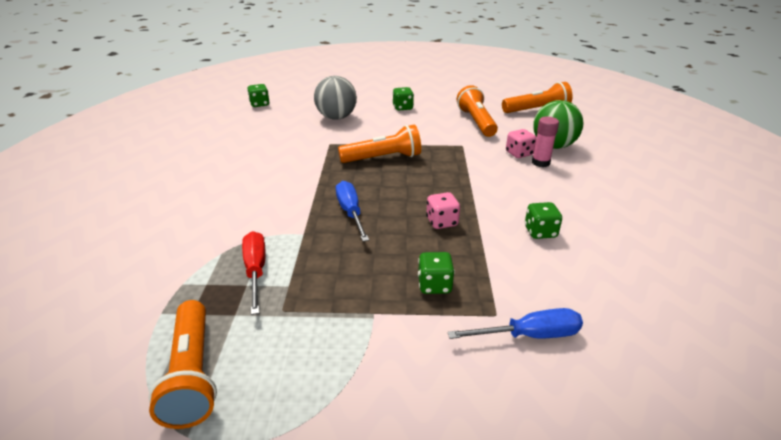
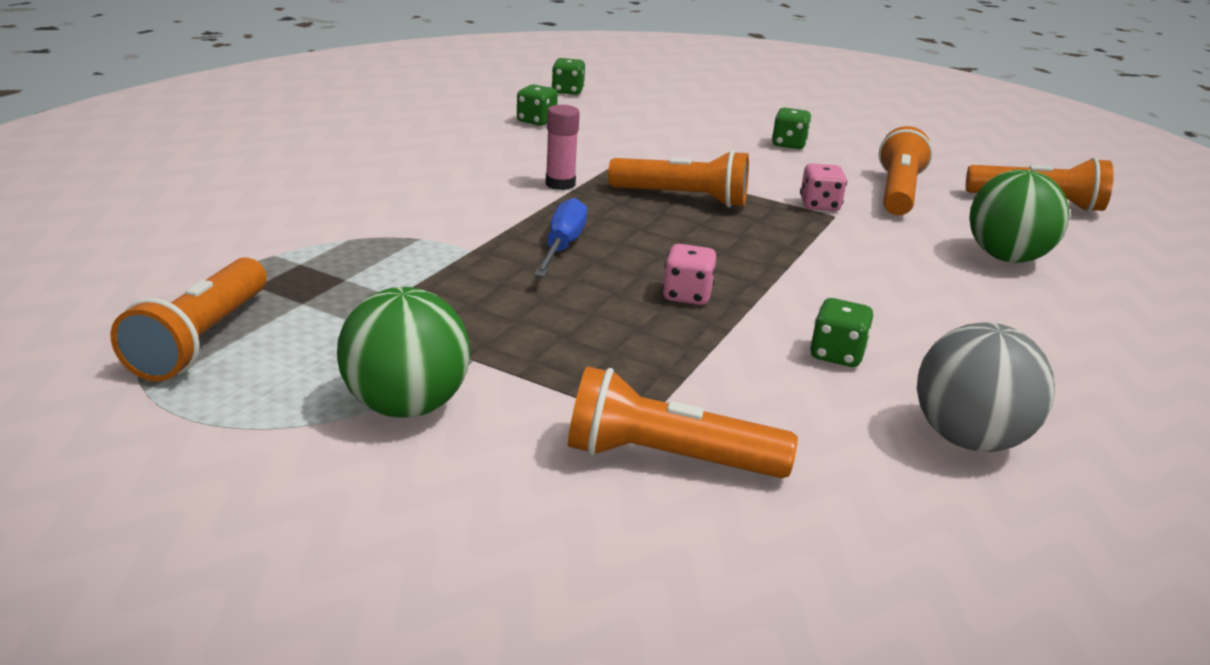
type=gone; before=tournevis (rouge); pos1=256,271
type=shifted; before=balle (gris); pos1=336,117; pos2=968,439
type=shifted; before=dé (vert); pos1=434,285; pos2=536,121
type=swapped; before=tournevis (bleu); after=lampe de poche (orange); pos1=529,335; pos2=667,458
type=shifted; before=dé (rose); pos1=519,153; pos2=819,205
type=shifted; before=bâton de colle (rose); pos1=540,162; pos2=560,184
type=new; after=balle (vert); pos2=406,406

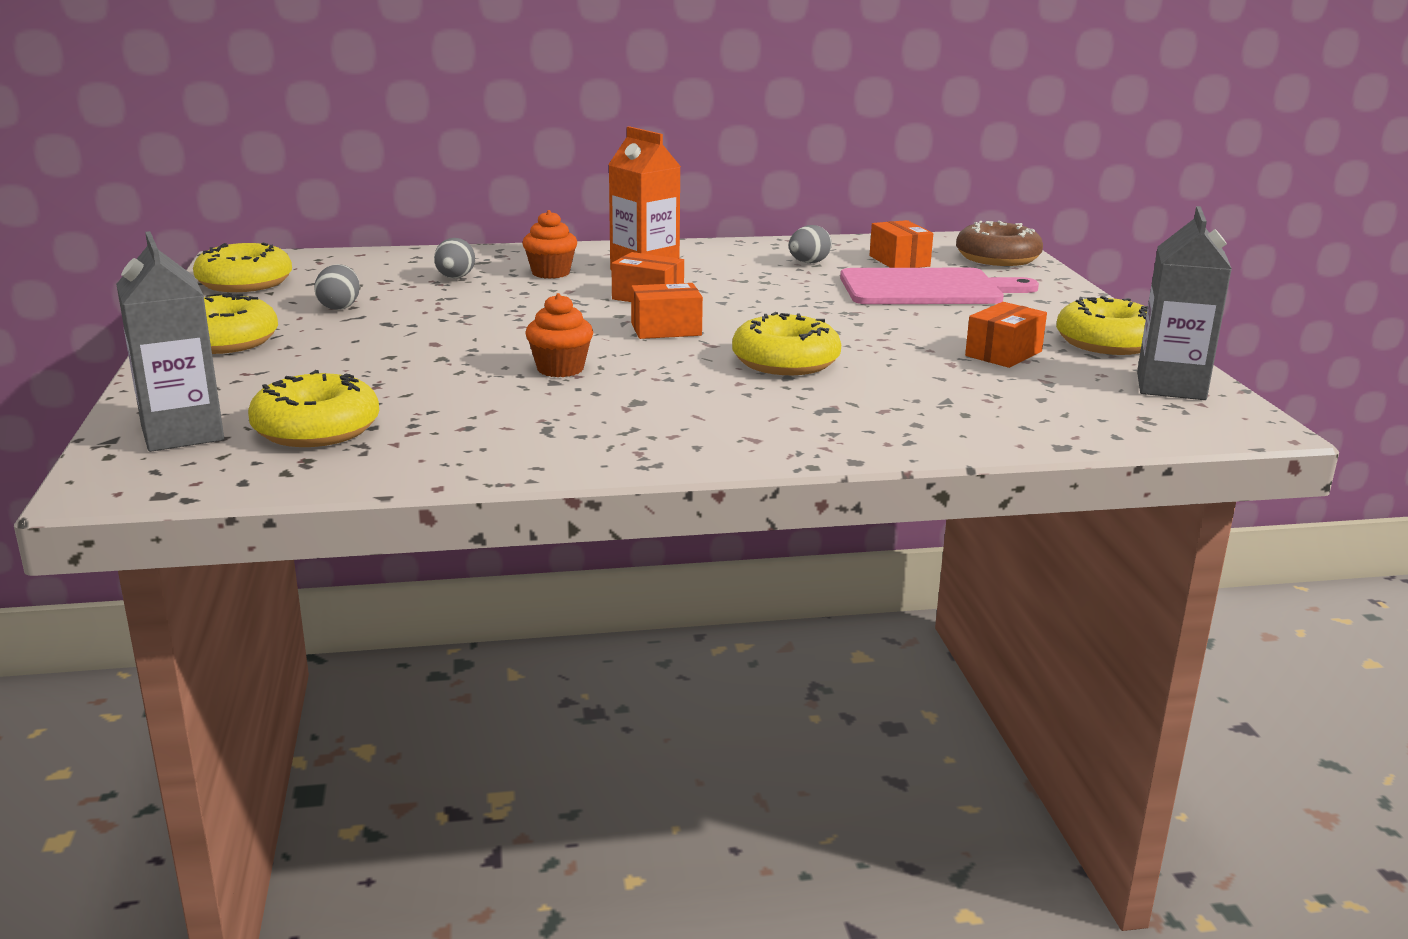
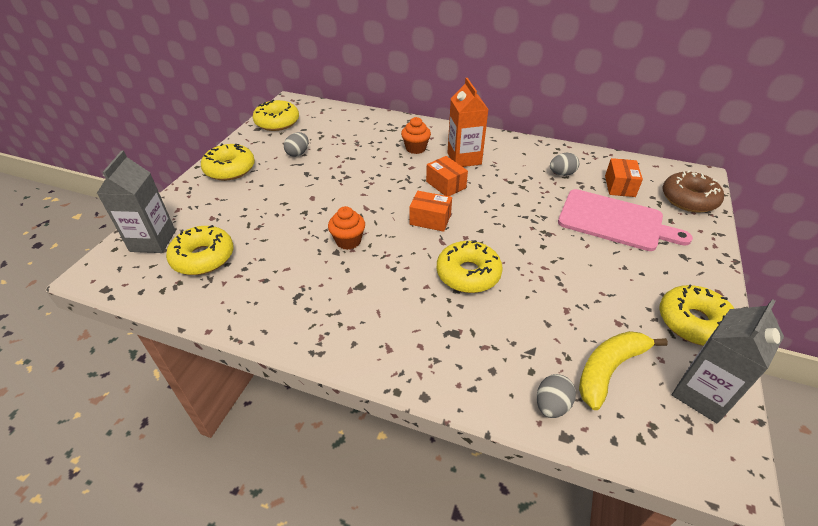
type=shifted; before=œuf (gris); pos1=455,278; pos2=551,405
type=gone; before=boîte (orange); pos1=1003,354
type=new; after=banane (jaune); pos2=609,369

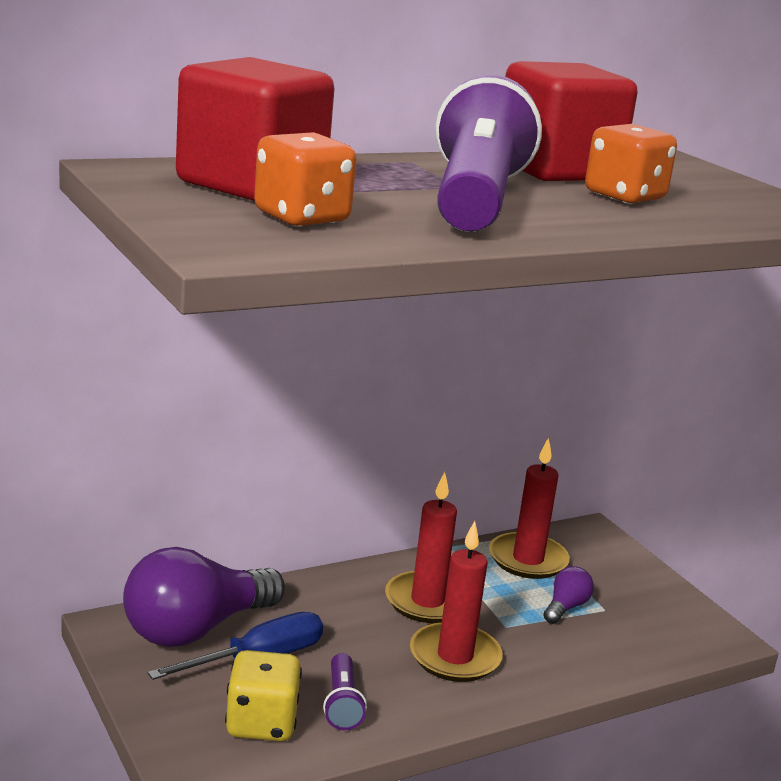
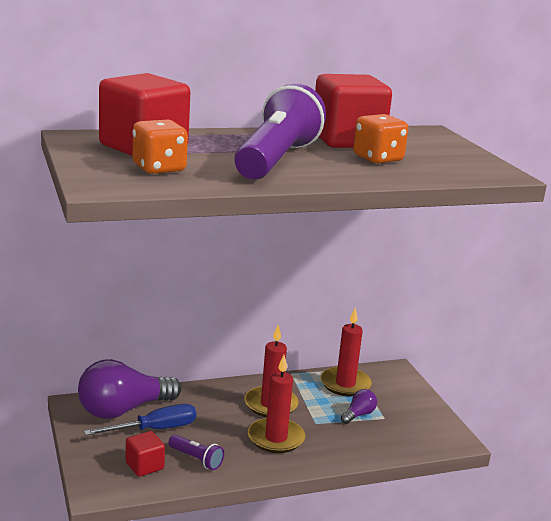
type=swapped; before=dé (jaune); after=cube (rouge); pos1=261,723; pos2=144,466
type=rotated; before=lampe de poche (violet); pos1=342,704; pos2=196,459; turn=-60

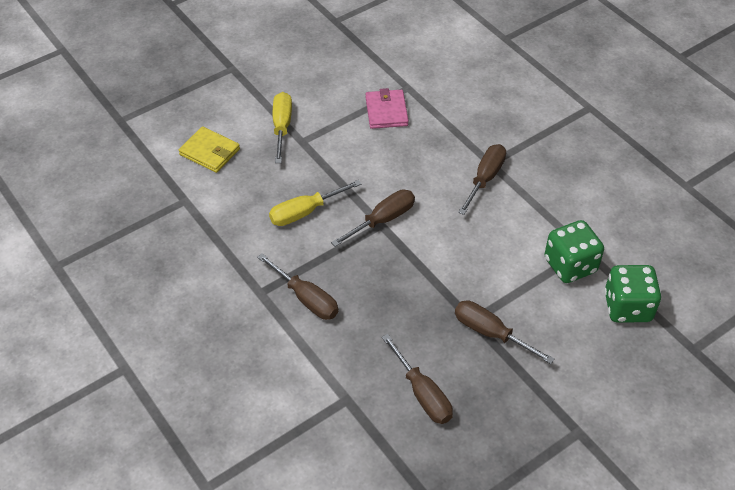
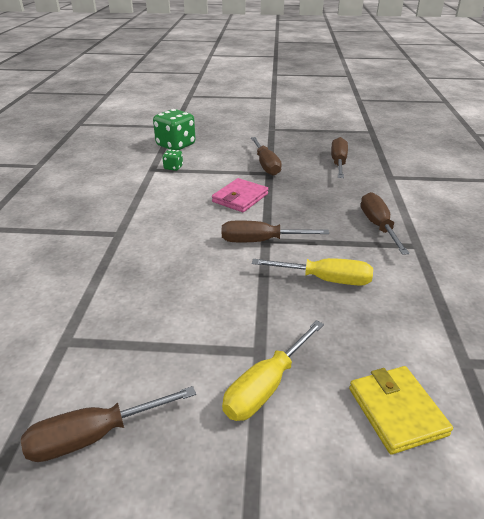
type=shifted; before=portefeuille (rose); pos1=386,111; pos2=240,198
type=shifted; before=tournevis (marron); pos1=485,179; pos2=95,435
type=scaled; before=dé (vert); pos1=570,265; pos2=173,167; scale=0.48

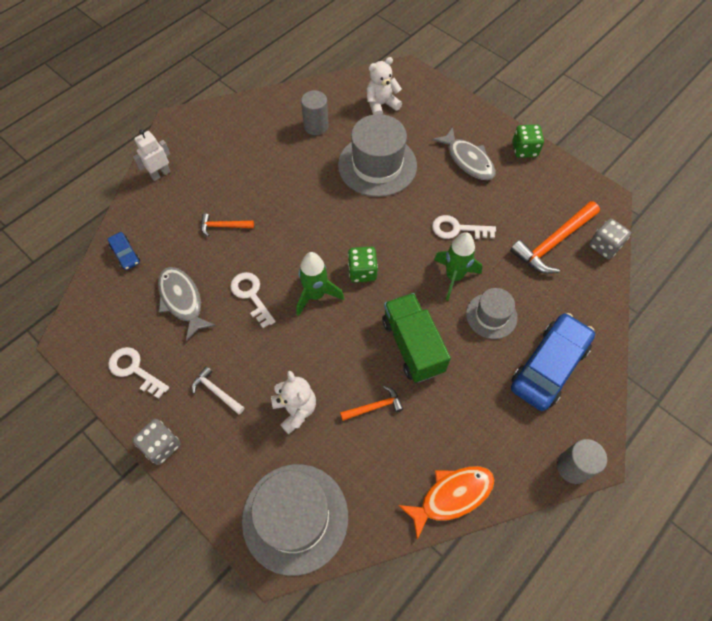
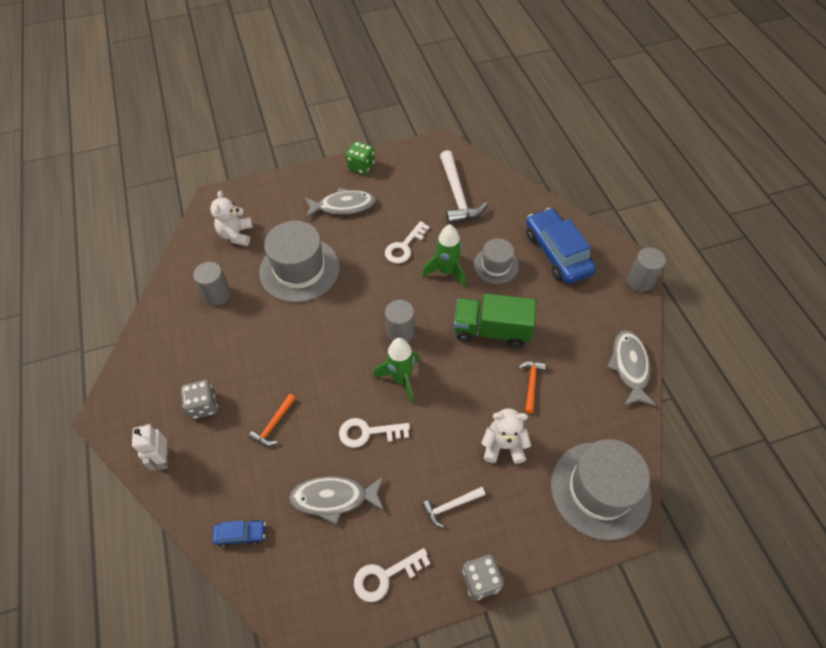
type=swapped; before=dé (vert); after=cylindre (gris); pos1=362,271; pos2=400,332
type=repainted; before=poisson (orange); after=poisson (gris); pos1=451,496; pos2=629,367
type=repainted; before=marteau (orange); after=marteau (blanc); pos1=553,243; pos2=457,195
type=shifted; before=dé (gris); pos1=604,246; pos2=203,405

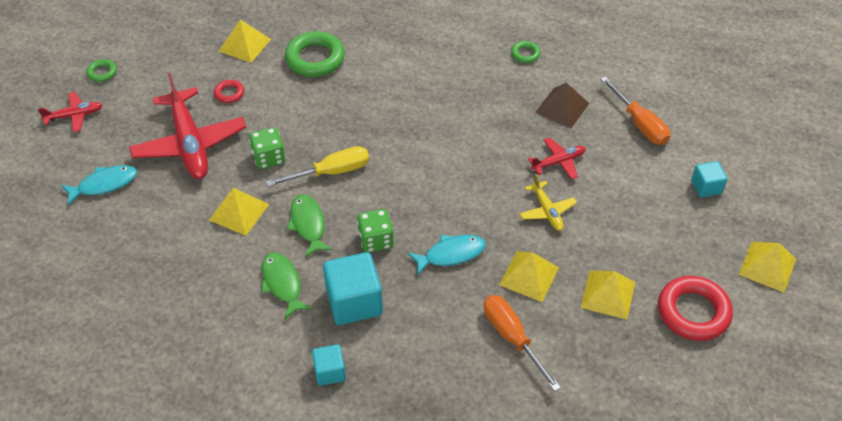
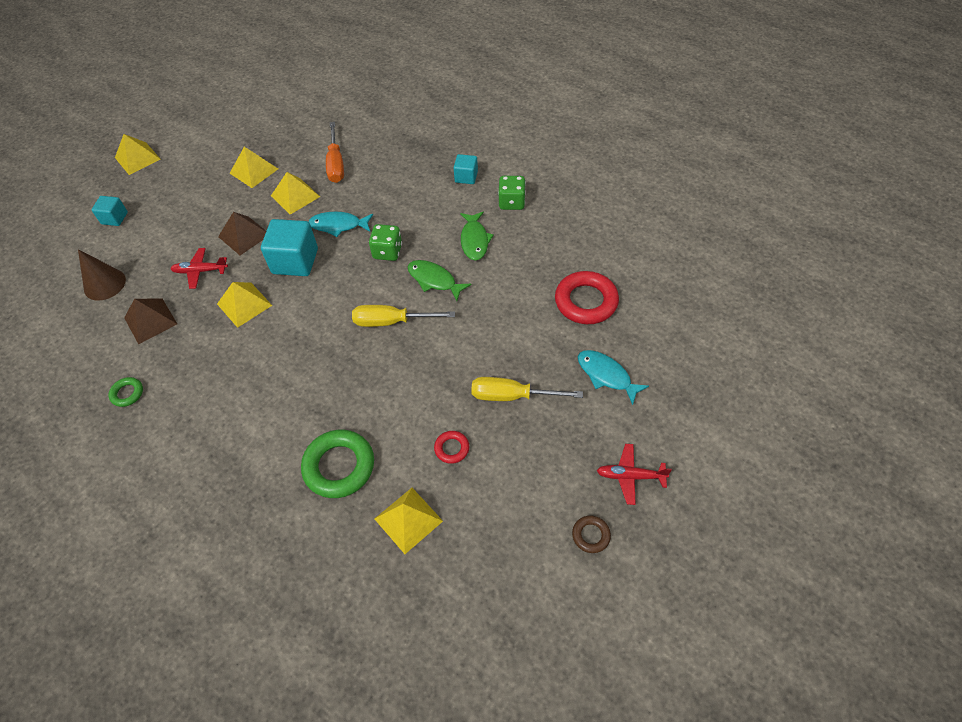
type=rotated; before=poisson (turquoise); pos1=104,184; pos2=606,375; turn=45
type=repainted; before=anneau (vert); after=anneau (marron); pos1=102,73; pos2=591,535
type=swapped; before=avion (rouge); after=tournevis (jaune); pos1=190,143; pos2=512,396
type=shifted; before=pyramide (jaune); pos1=239,212; pos2=244,304
type=shifted; before=dé (vert); pos1=269,158; pos2=511,202
type=rotated; before=poisson (vert); pos1=308,224; pos2=434,280; turn=120
type=shifted; before=cube (turquoise); pos1=354,302; pos2=295,261
type=swapped; before=avion (jaune); after=pyramide (marron); pos1=547,211; pos2=244,235
type=swapped; before=tournevis (orange); after=cône (marron); pos1=639,124; pos2=104,284
type=shifted; before=anneau (rouge); pos1=693,312; pos2=586,301

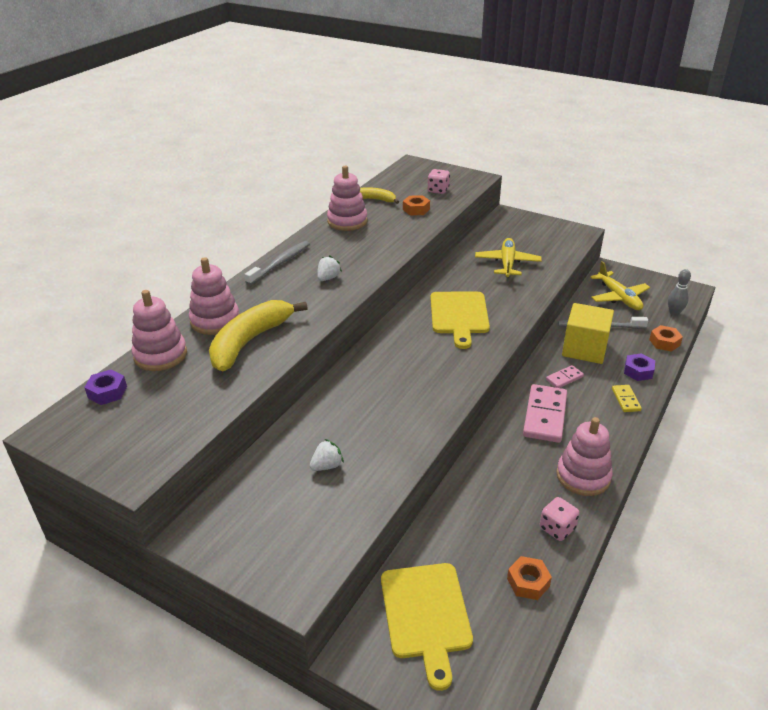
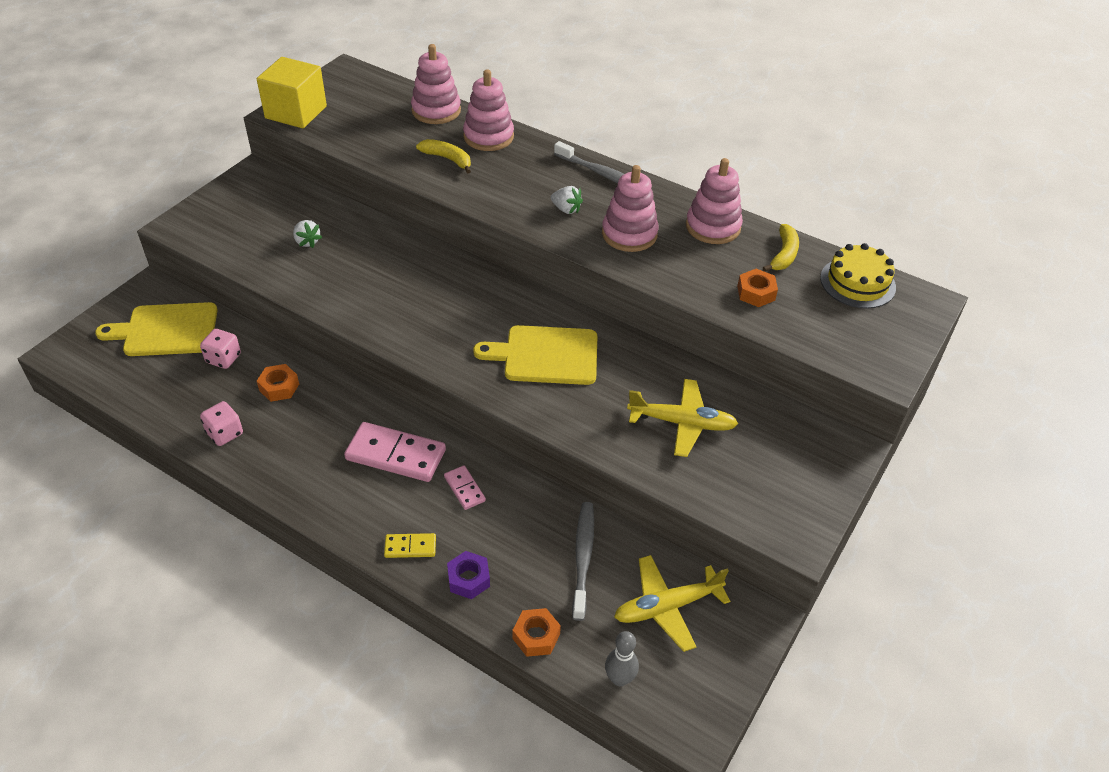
type=gone; before=écrou (violet); pos1=107,392
type=scaled; before=banane (jaune); pos1=250,341; pos2=447,159; scale=0.53
type=shifted; before=dé (rose); pos1=438,190; pos2=223,358
type=shifted; before=écrou (orange); pos1=528,582; pos2=279,387
type=shifted; before=jouet à empiler (rose); pos1=583,476; pos2=629,234
type=shifted; before=cube (jaune); pos1=584,349; pos2=296,112
type=new; after=gâteau (jaune); pos2=857,282

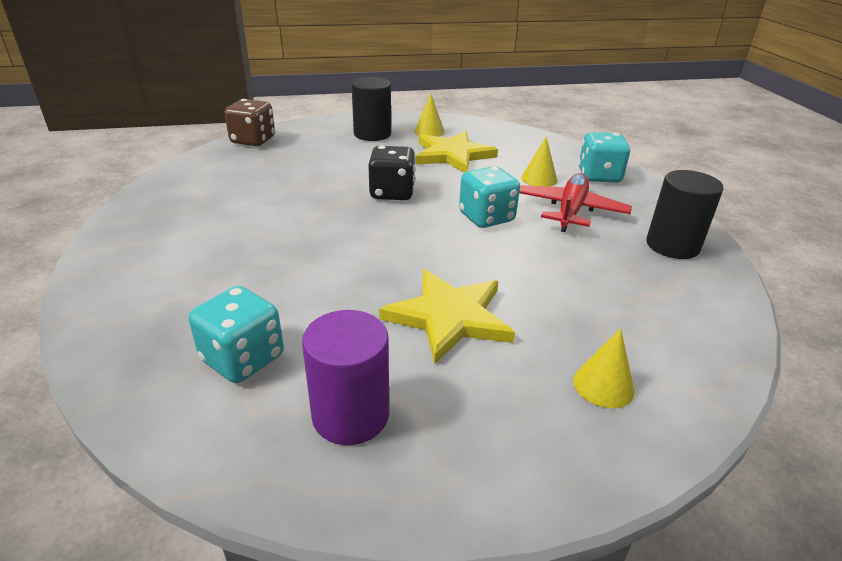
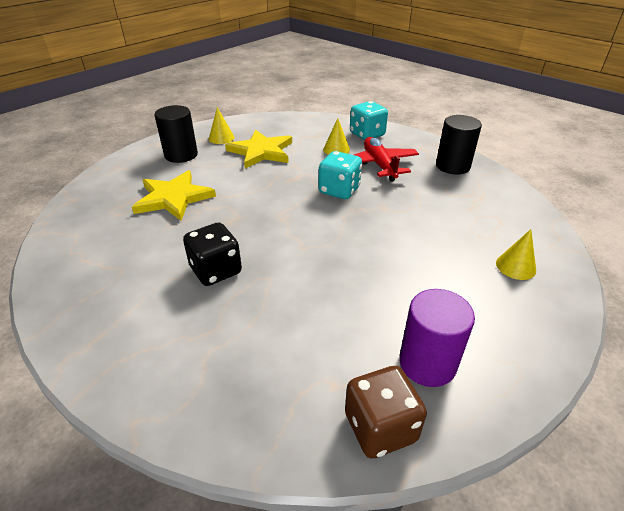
type=gone; before=dé (turquoise); pos1=243,359
type=shifted; before=dé (marron); pos1=253,140; pos2=380,427
type=shifted; before=dé (noir); pos1=392,193; pos2=216,270
type=shifted; before=étoile (jaune); pos1=449,317; pos2=173,198

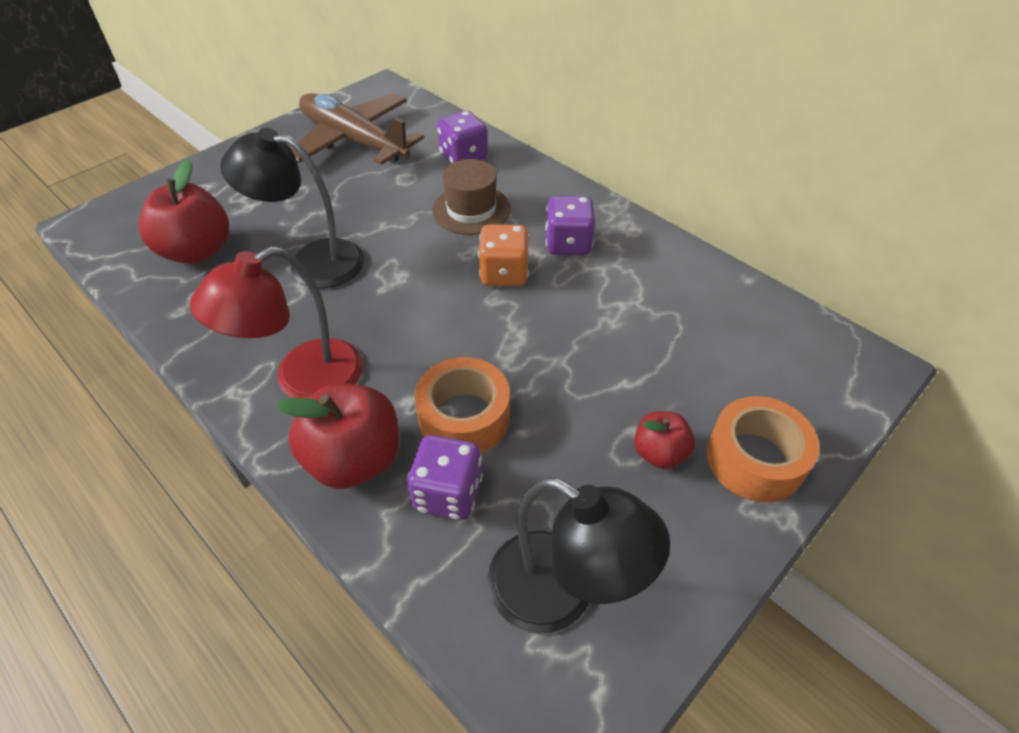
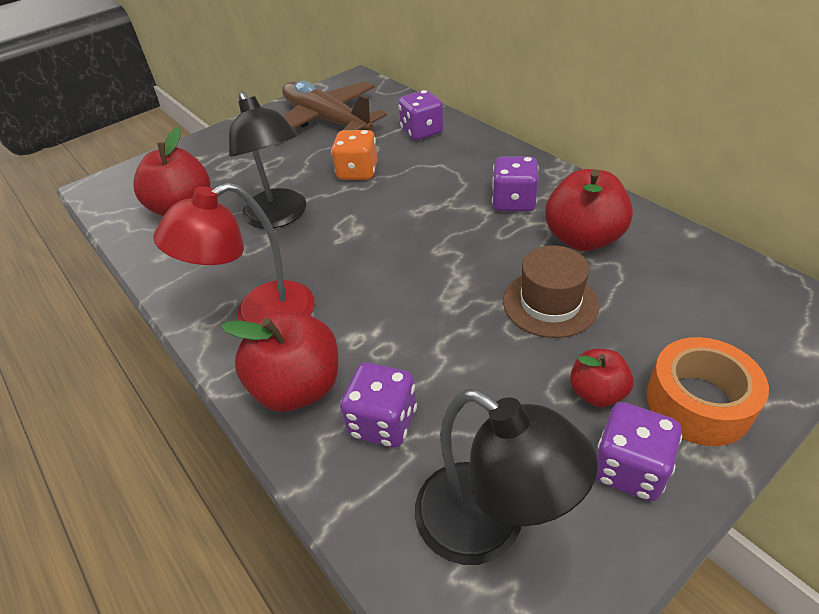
type=rotated; before=lampe (noir); pos1=312,261; pos2=279,217; turn=-135
type=gone; before=ruban adhésif (orange); pos1=464,417
type=shifted; before=chapeau (marron); pos1=471,209; pos2=550,303
type=shifted; before=dé (orange); pos1=504,273; pos2=357,172
type=new; after=pomme (rouge); pos2=583,238
type=new; after=dé (violet); pos2=629,468

